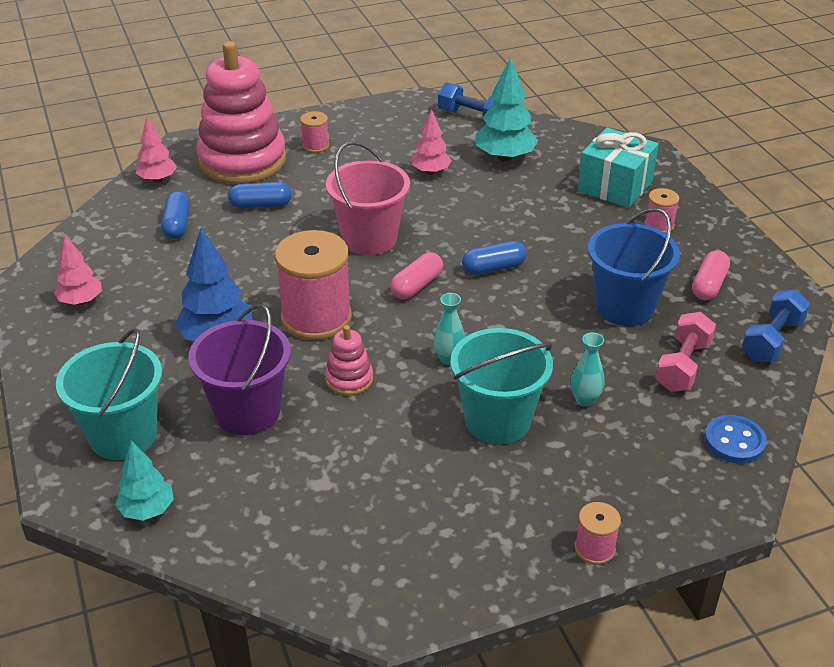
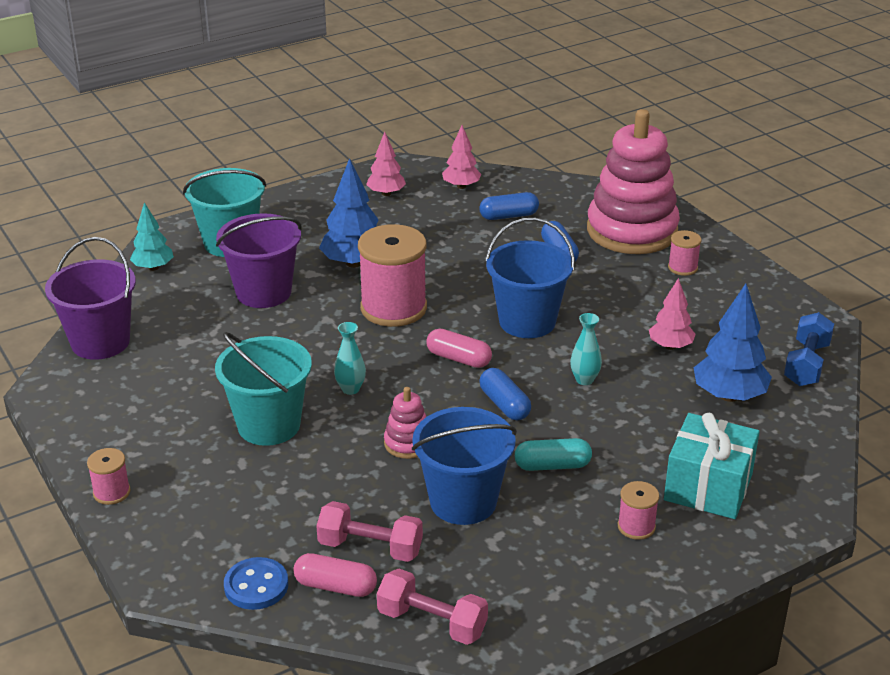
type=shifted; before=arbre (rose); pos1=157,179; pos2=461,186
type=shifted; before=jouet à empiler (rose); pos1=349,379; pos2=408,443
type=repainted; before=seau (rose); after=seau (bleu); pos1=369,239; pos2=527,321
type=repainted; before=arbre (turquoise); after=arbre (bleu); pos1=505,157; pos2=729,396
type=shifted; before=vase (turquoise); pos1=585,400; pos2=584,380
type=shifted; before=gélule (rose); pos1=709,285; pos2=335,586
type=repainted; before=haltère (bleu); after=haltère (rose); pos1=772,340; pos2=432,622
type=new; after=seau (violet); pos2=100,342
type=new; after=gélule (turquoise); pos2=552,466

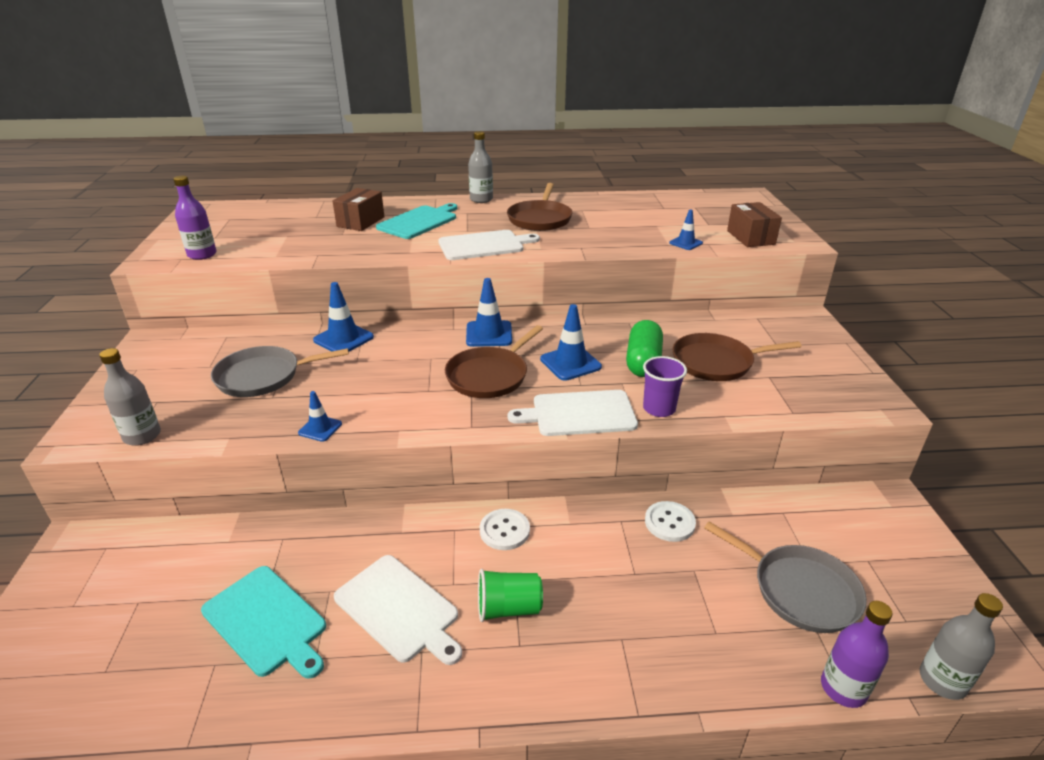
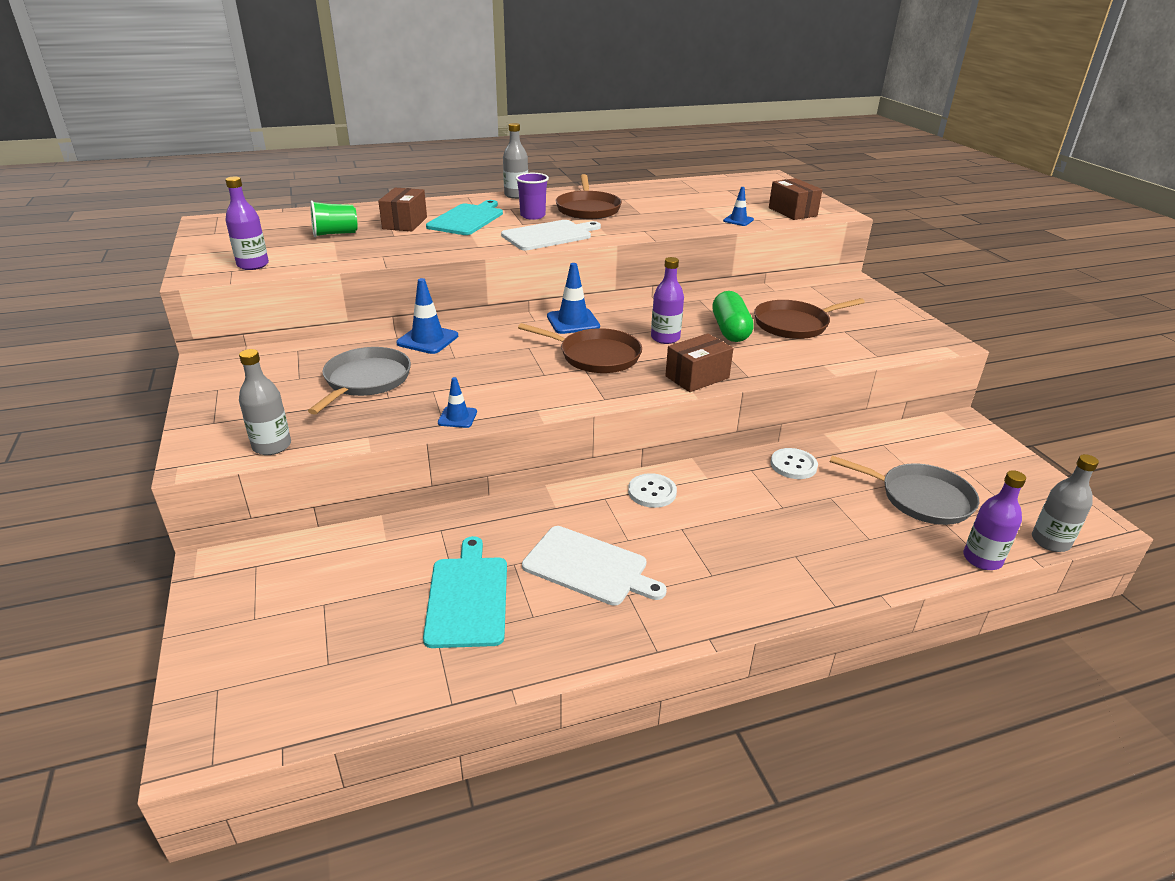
type=rotated; before=planche à découper (turquoise); pos1=266,622; pos2=467,597; turn=-120
type=rotated; before=poêle (gris); pos1=263,376; pos2=365,381; turn=135
type=rotated; before=poêle (marron); pos1=490,375; pos2=595,356; turn=-90
type=shifted; before=gobelet (vert); pos1=508,608; pos2=335,234
type=swapped; before=planche à découper (blanc); after=boîte (marron); pos1=579,413; pos2=697,377
type=swapped; before=cône de chantier (bleu); after=bouteille (violet); pos1=570,363; pos2=665,338
type=shifted; before=gobelet (violet); pos1=659,408; pos2=532,216

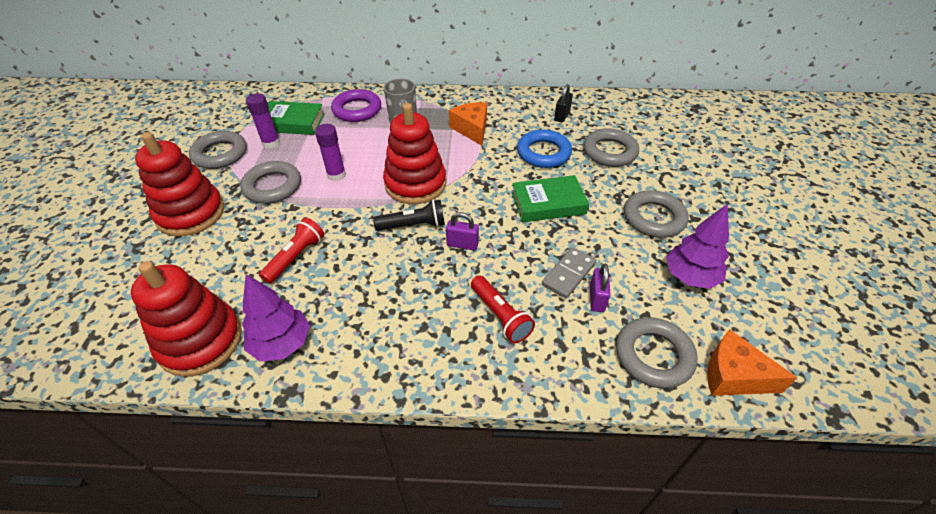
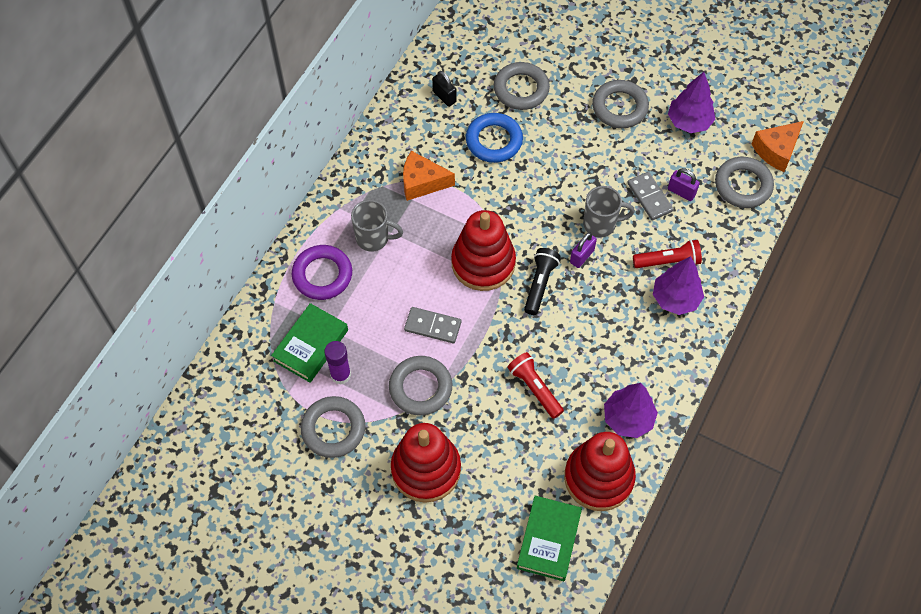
type=swapped; before=bâton de colle (violet); after=domino (gris); pos1=336,175; pos2=432,326
type=shifted; before=livre (vert); pos1=548,203; pos2=548,540
type=new; after=tasse (gris); pos2=601,224
type=new; after=arbre (violet); pos2=675,299

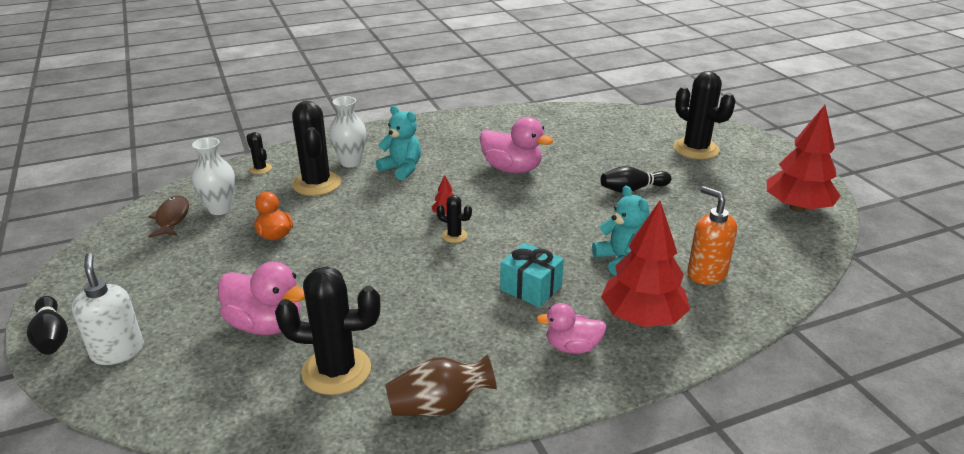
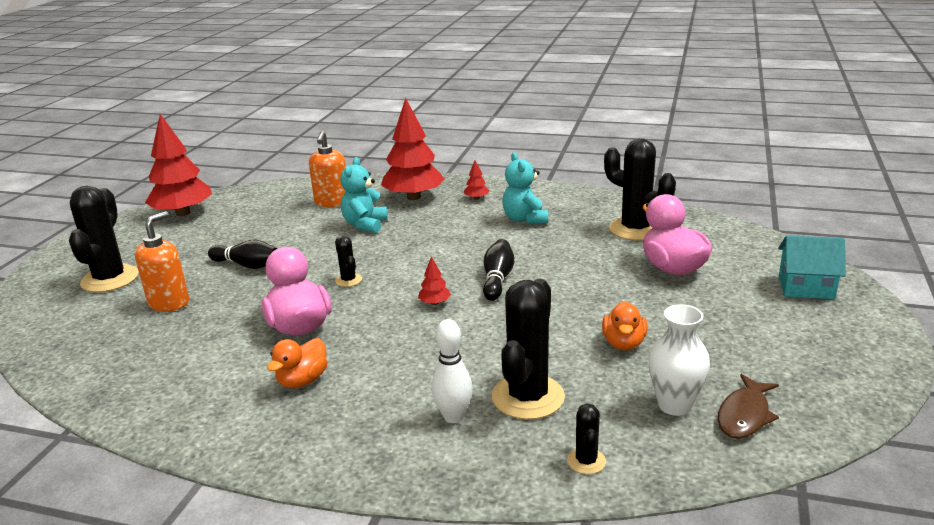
type=shifted; before=quille (noir); pos1=52,336; pos2=497,279
type=swapped; before=distributeur de savon (blanc); after=maison (turquoise); pos1=118,351; pos2=806,287
type=swapped; before=vase (blanc); after=quille (blanc); pos1=350,162; pos2=453,416
type=shifted; before=ours en peluche (turquoise); pos1=402,169; pos2=525,219
type=gone; before=vase (marron); pos1=439,406
type=shifted; before=cactus (noir); pos1=454,236; pos2=348,280
type=gone; before=cadeau (turquoise); pos1=531,288
type=swapped; before=canard (rose); after=arbre (rouge); pos1=572,347; pos2=476,198
type=new; after=distributeur de savon (orange); pos2=169,303
type=new; after=canard (orange); pos2=302,380

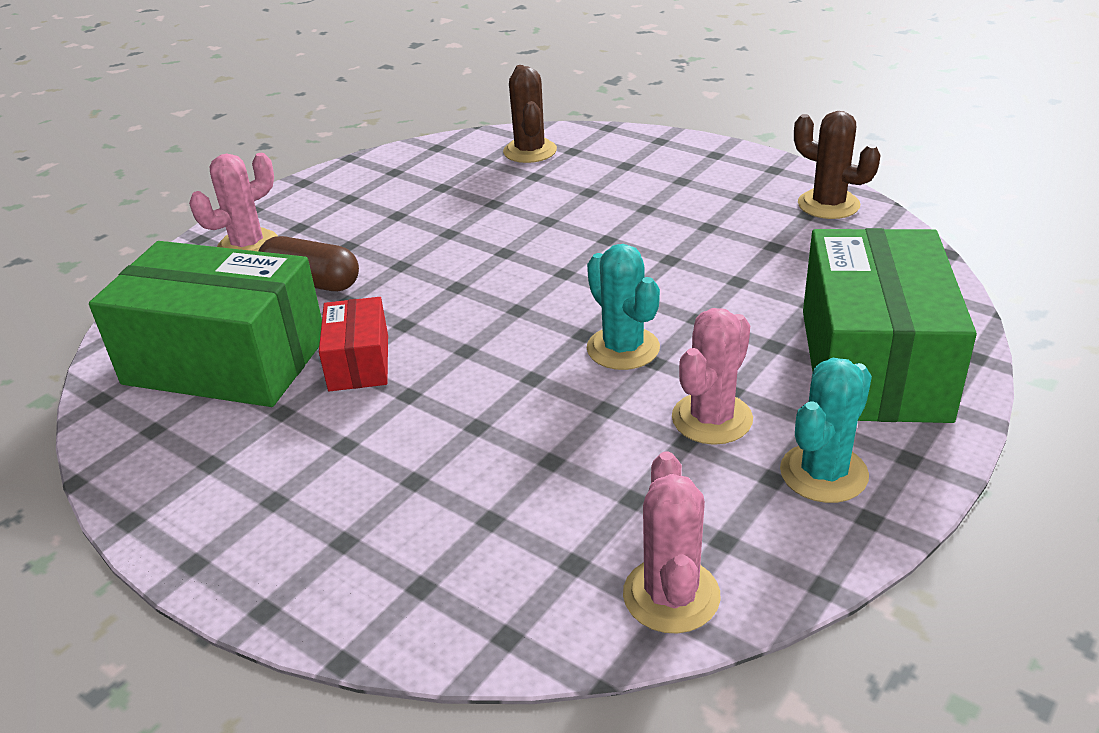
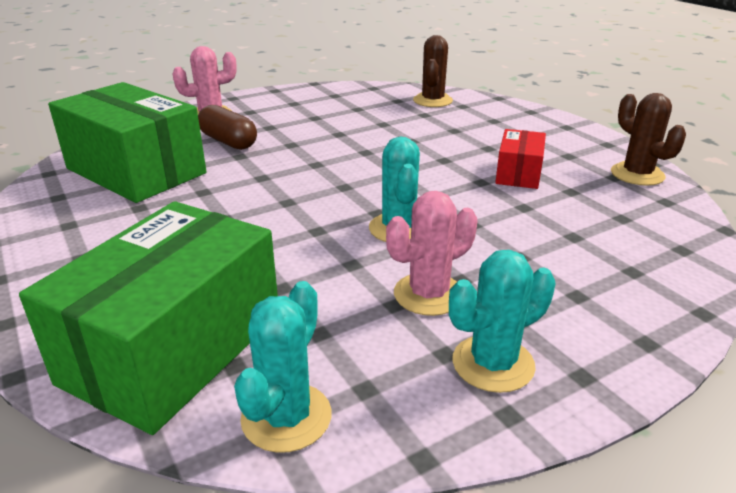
type=shifted; before=boîte (rouge); pos1=359,362; pos2=518,173
type=repainted; before=cactus (rose); after=cactus (turquoise); pos1=671,595; pos2=286,417
type=shifted; before=boîte (vert); pos1=873,364; pos2=174,348

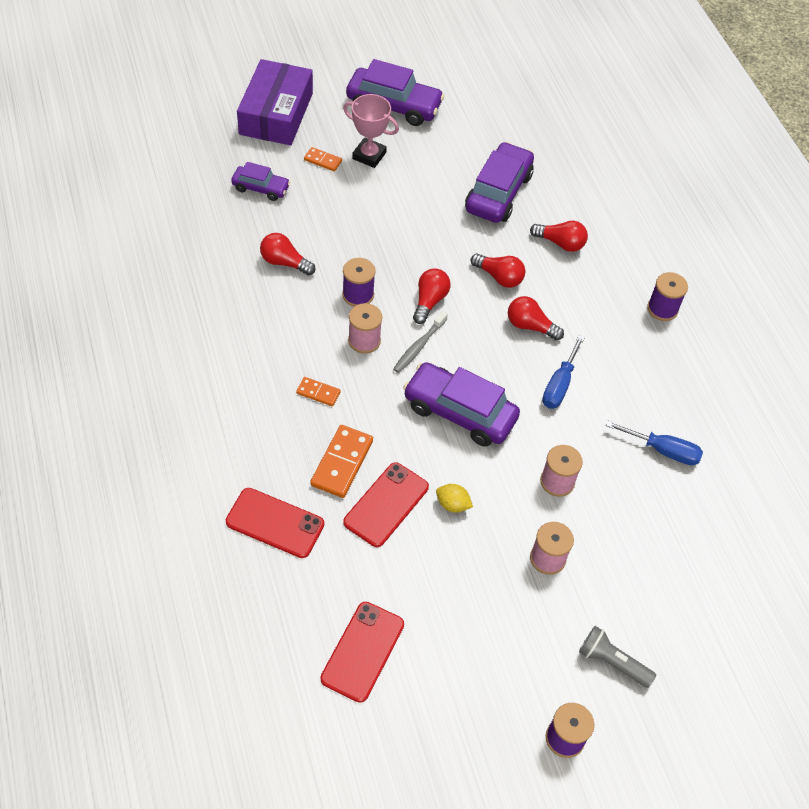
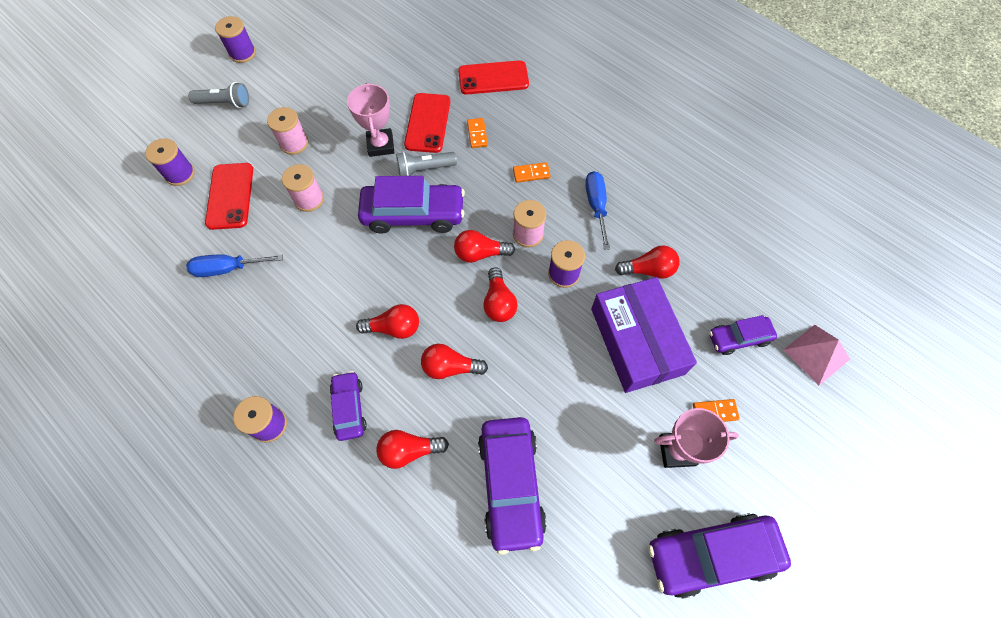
type=shifted; before=boîte (violet); pos1=276,113; pos2=637,341
type=scaled; before=domino (orange); pos1=341,463; pos2=477,134; scale=0.56
type=shifted; before=téléphone (rouge); pos1=363,651; pos2=230,196
type=swapped; before=brosse à dents (gris); after=ampoule (rouge); pos1=419,346; pos2=480,253
type=swapped; before=citron (jaune); after=trophée (rose); pos1=452,504; pos2=381,145
type=shifted; before=tournevis (bleu); pos1=559,385; pos2=596,206
type=new; after=bobine (violet); pos2=180,174
type=new; after=voiture (violet); pos2=349,408
type=new; after=lampe de poche (gris); pos2=425,169
type=new; after=pyramide (rose); pos2=816,354

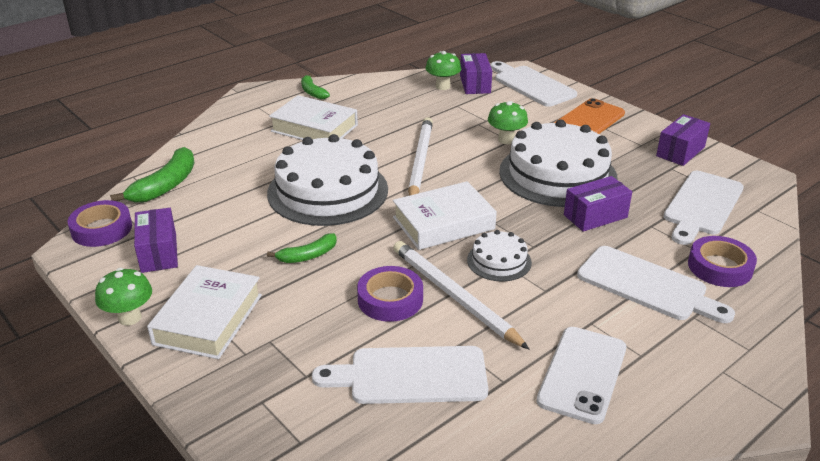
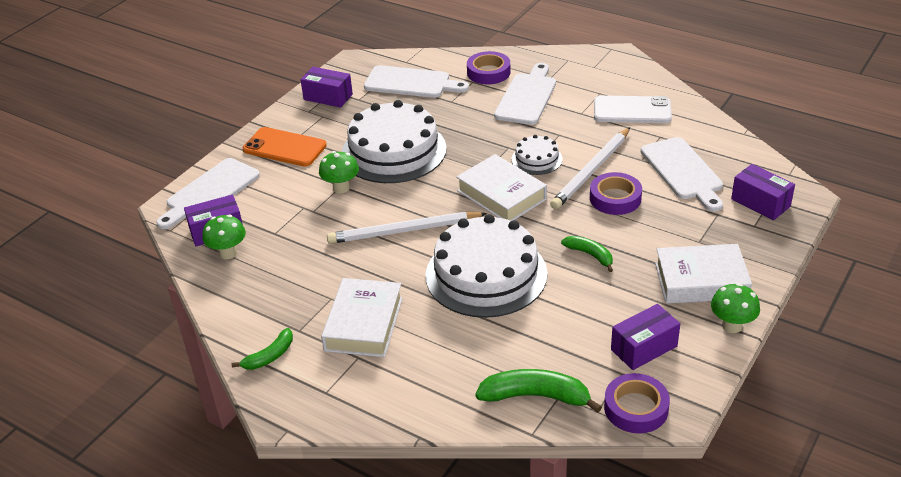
type=shifted; before=boîte (violet); pos1=595,216; pos2=760,203

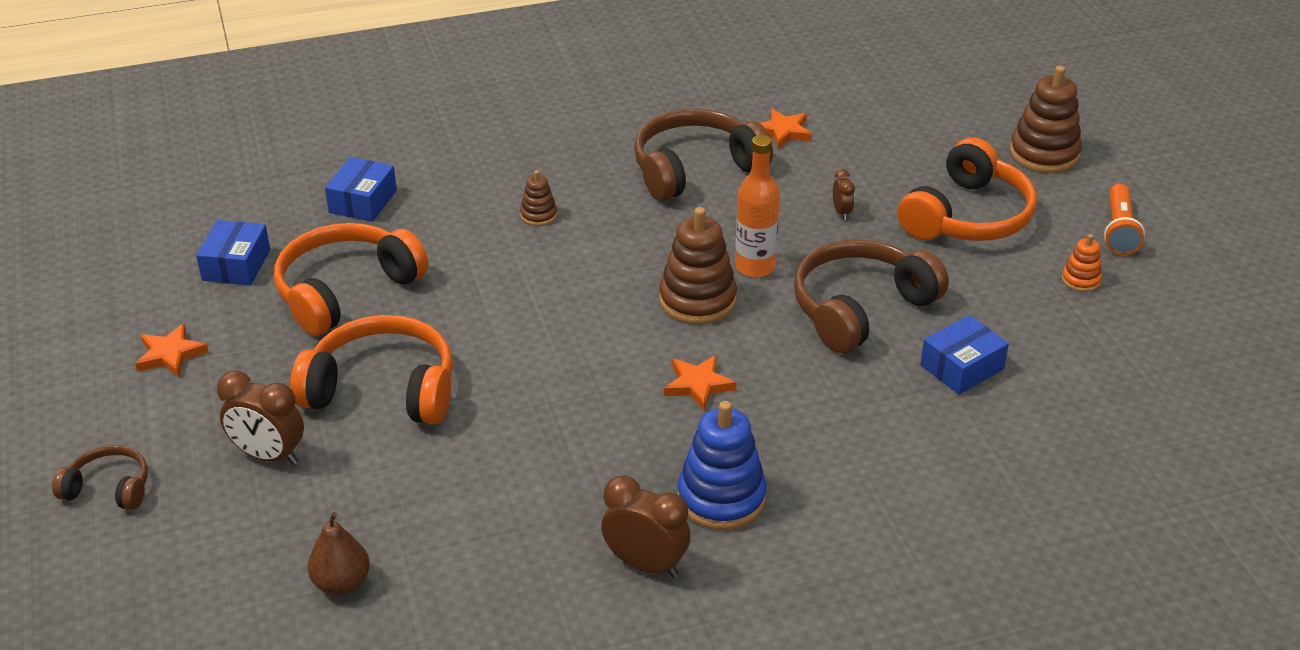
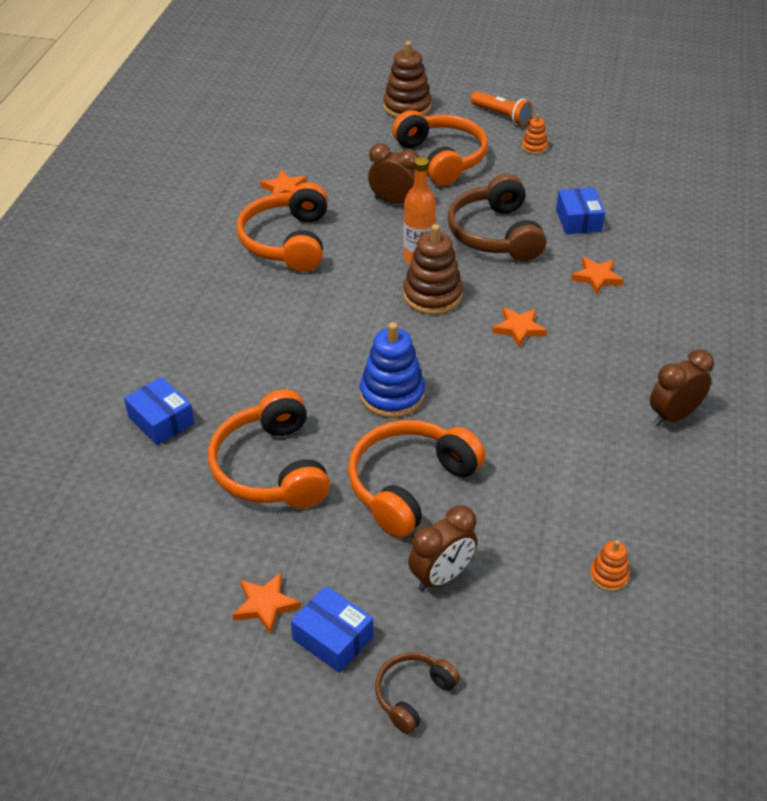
type=shifted; before=boîte (bleu); pos1=236,265; pos2=333,638
type=swapped; before=poire (marron); after=jouet à empiler (orange); pos1=341,583; pos2=609,576
type=gone; before=jouet à empiler (marron); pos1=538,215
type=repainted; before=casque audio (marron); after=casque audio (orange); pos1=695,169; pos2=287,241
type=shifted; before=jouet à empiler (bleu); pos1=721,498; pos2=392,395
type=scaled; before=réveil (marron); pos1=841,212; pos2=393,202; scale=1.91
type=new; after=étoile (orange); pos2=596,277

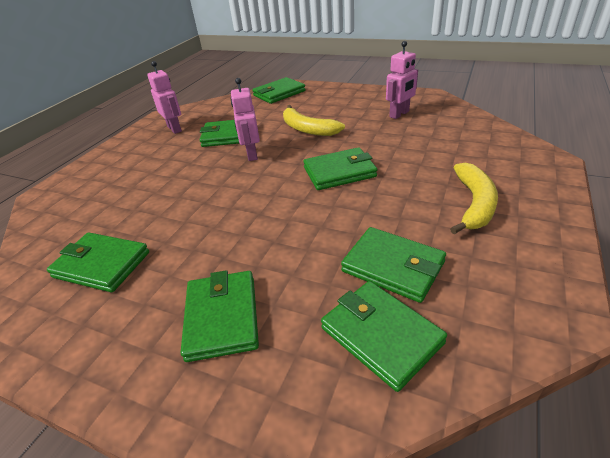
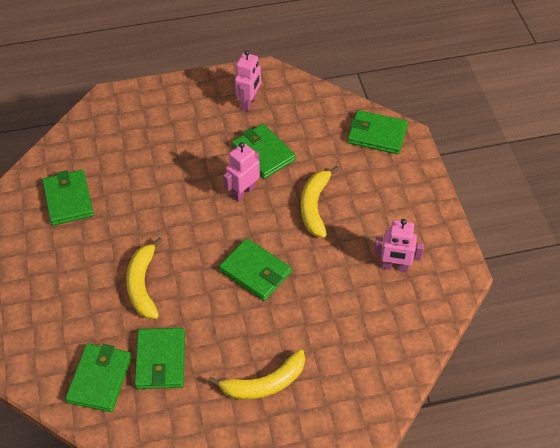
type=gone; before=portefeuille (vert); pos1=222,317
type=new; after=banane (jaune); pos2=142,284

